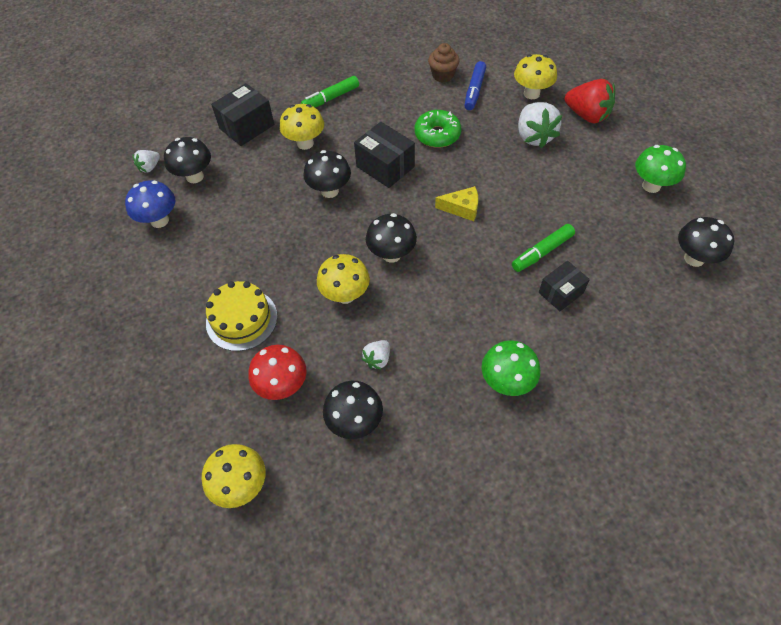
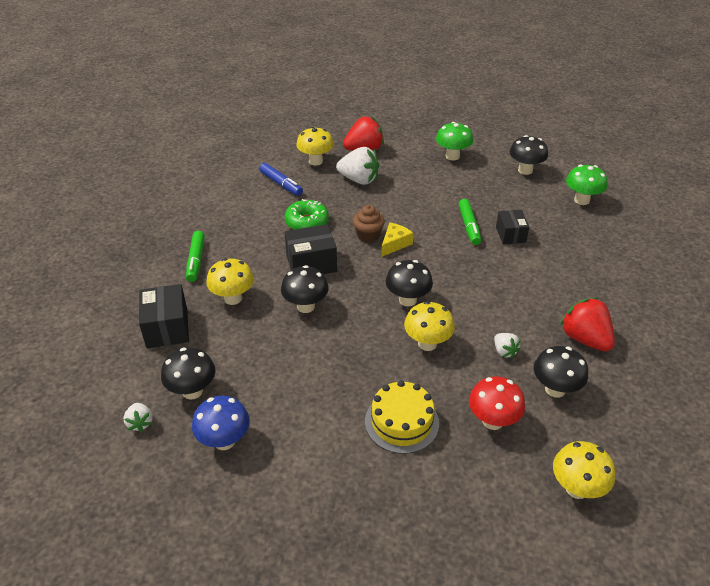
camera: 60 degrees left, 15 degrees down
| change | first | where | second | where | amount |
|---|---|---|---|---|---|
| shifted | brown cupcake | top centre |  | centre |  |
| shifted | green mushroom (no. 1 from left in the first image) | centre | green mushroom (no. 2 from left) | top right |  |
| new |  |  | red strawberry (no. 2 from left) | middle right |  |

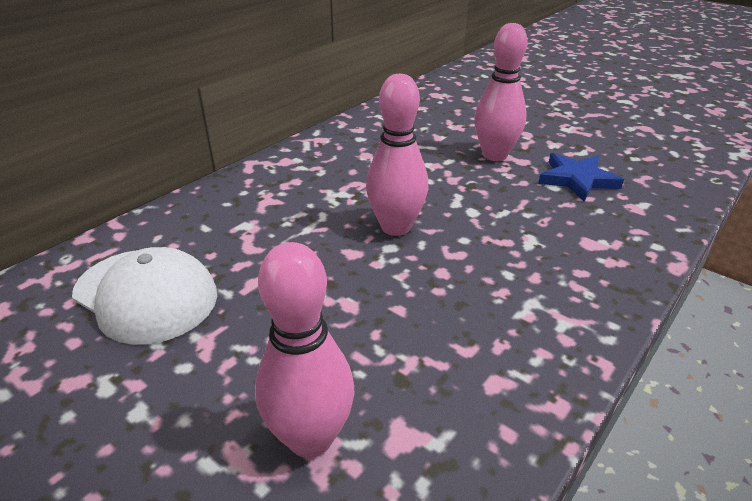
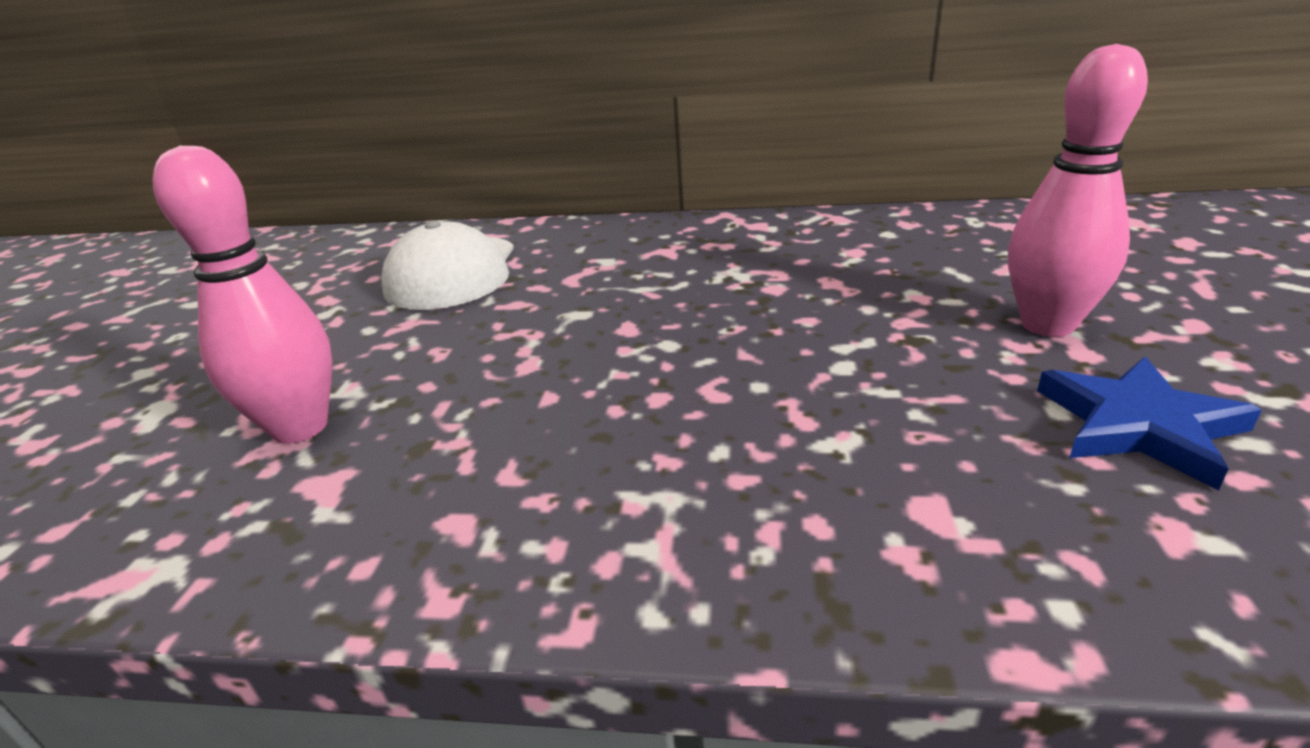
camera: 60 degrees right, 5 degrees down
| change | first | where | second | where | amount |
|---|---|---|---|---|---|
| gone | pink bowling pin (no. 2 from left) | top centre |  |  |  |

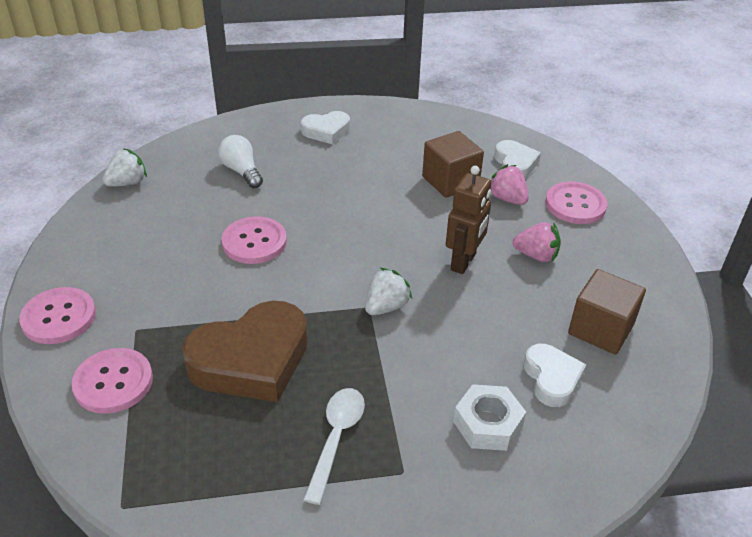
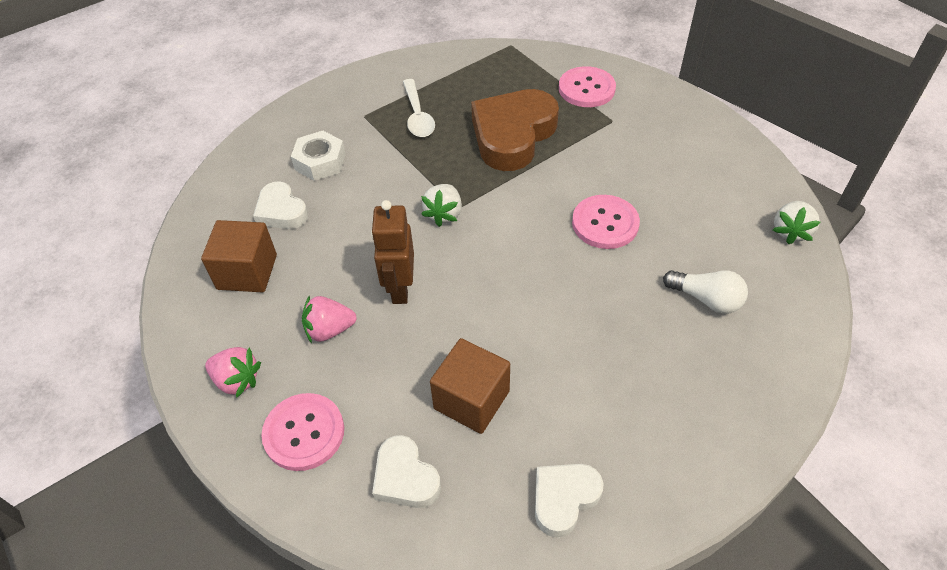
camera: 155 degrees right, 10 degrees up
| change | first | where | second | where | amount |
|---|---|---|---|---|---|
| shifted | white heart (no. 1 from left in the first image) | top centre | white heart (no. 3 from left) | bottom centre |  |
| shifted | pink strawberry (no. 1 from left) | middle right |  | middle left |  |
| gone | pink button (no. 1 from left) | middle left |  |  |  |

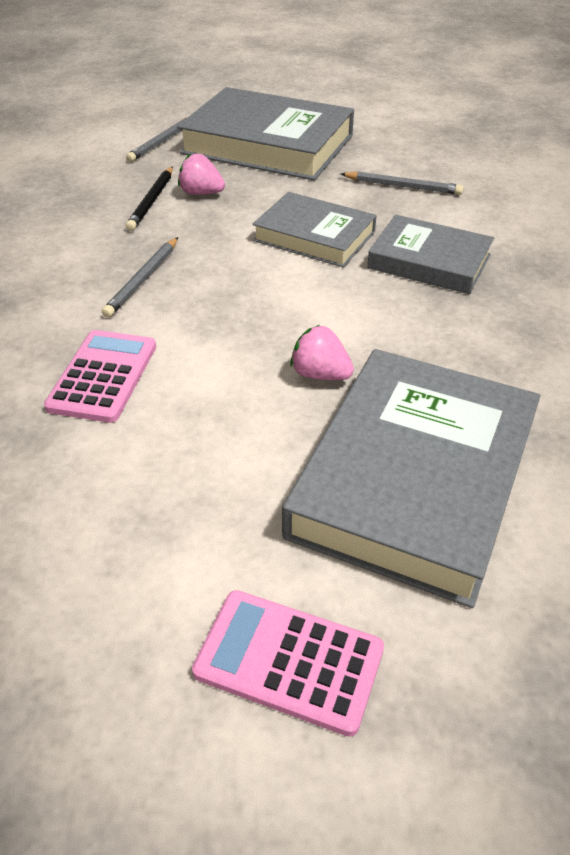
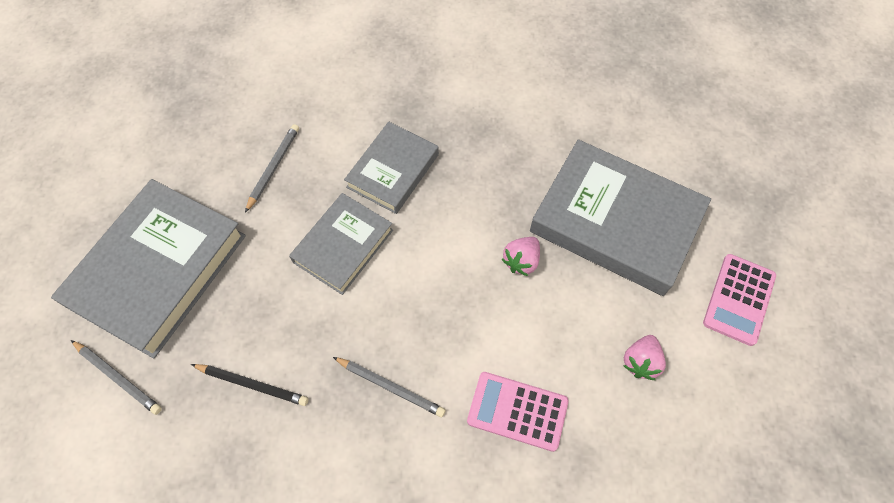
camera: 85 degrees left, 20 degrees up
| change | first | where | second | where | amount |
|---|---|---|---|---|---|
| shifted | pink strawberry (no. 1 from left in the first image) | top centre | pink strawberry (no. 2 from left) | bottom right |  |

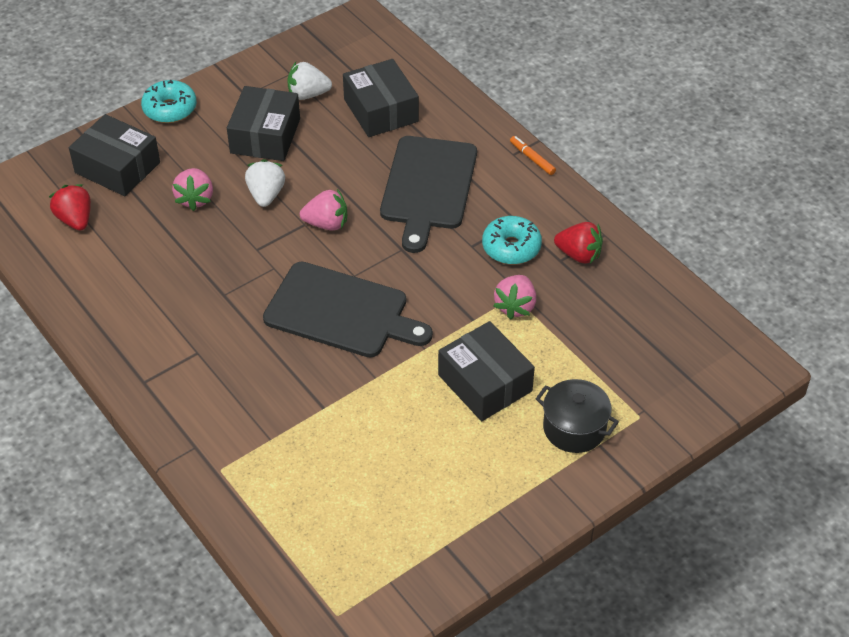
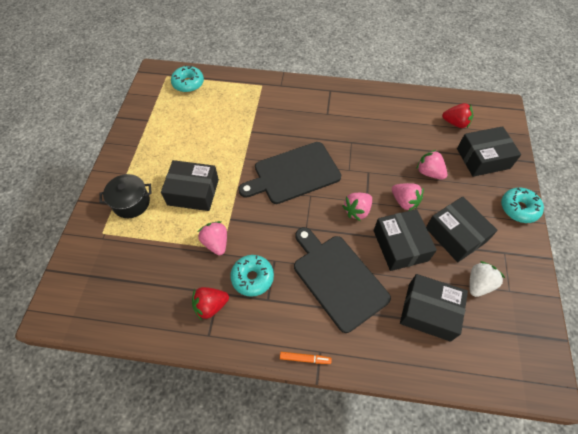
camera: 135 degrees right, 10 degrees up
| change | first | where | second | where | amount |
|---|---|---|---|---|---|
| repainted | white strawberry (no. 1 from left) | top left | pink strawberry (no. 3 from left) | middle right |  |
| new |  |  | turquoise donut (no. 1 from left) | top left |  |
| new |  |  | black box (no. 2 from left) | middle right |  |

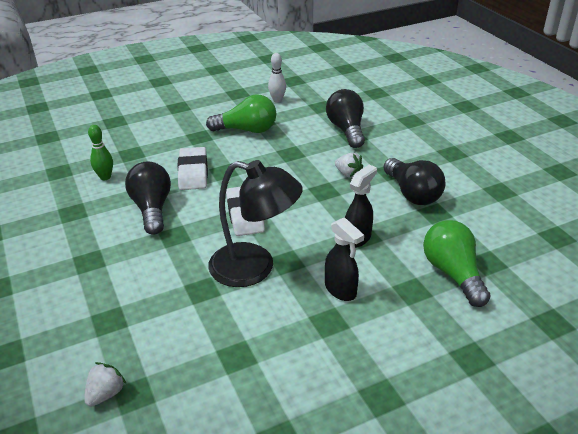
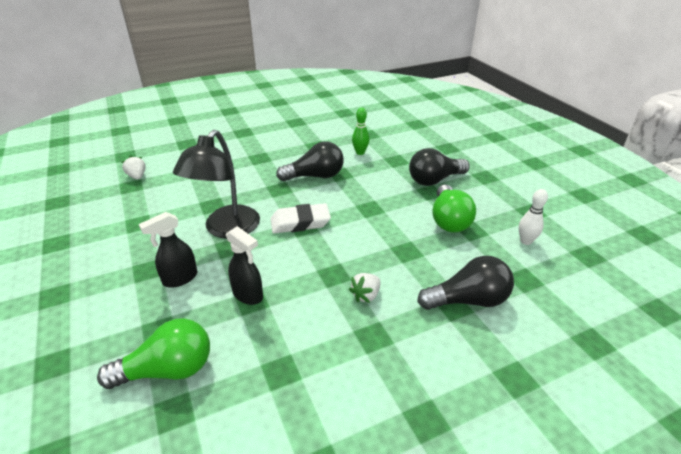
camera: 90 degrees right, 0 degrees up
| change | first | where | second | where | amount |
|---|---|---|---|---|---|
| gone | white eraser (no. 1 from left) | middle left |  |  |  |
| shifted | black light bulb (no. 3 from left in the first image) | middle right | black light bulb (no. 2 from left) | centre |  |
| rotated | white strawberry (no. 1 from left) | bottom left |  | middle left | 150 degrees counterclockwise |

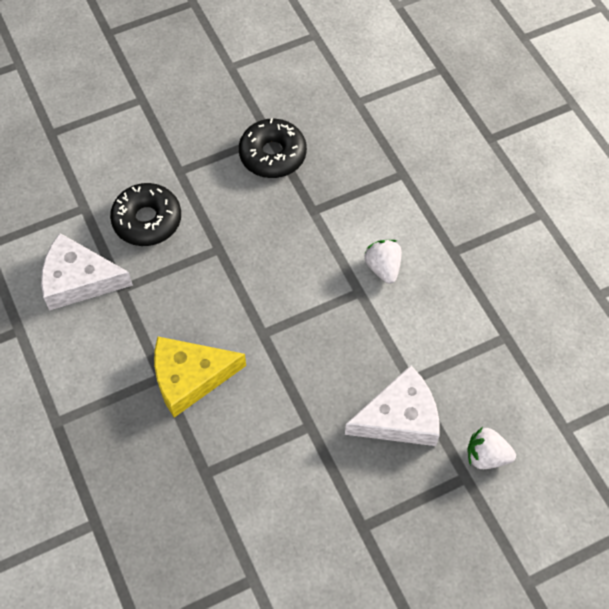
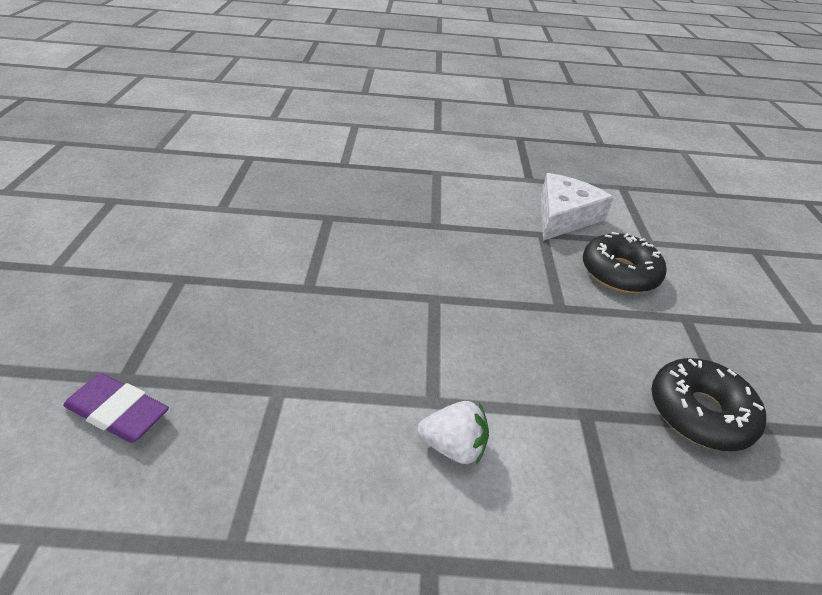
camera: 115 degrees right, 20 degrees down
| change | first | where | second | where | amount |
|---|---|---|---|---|---|
| gone | yellow cheese | middle left |  |  |  |
| gone | white cheese (no. 2 from left) | centre |  |  |  |
| swapped | white strawberry (no. 2 from left) | bottom right | purple eraser | bottom left |  |

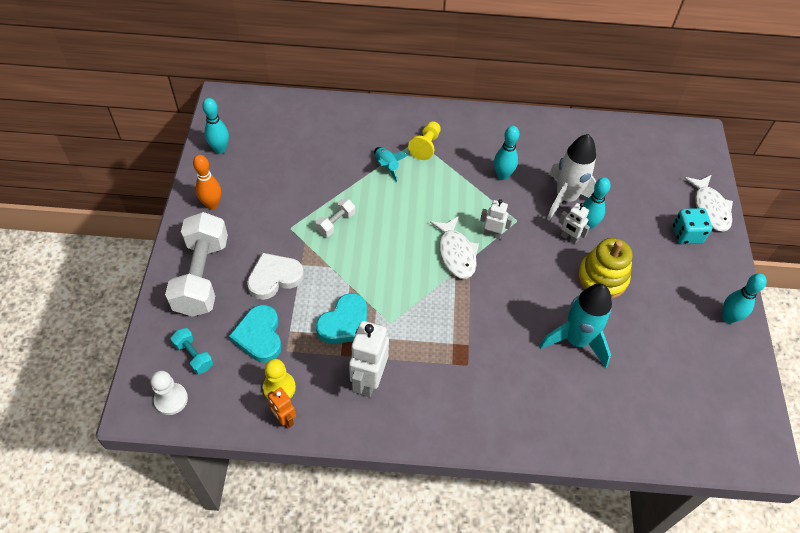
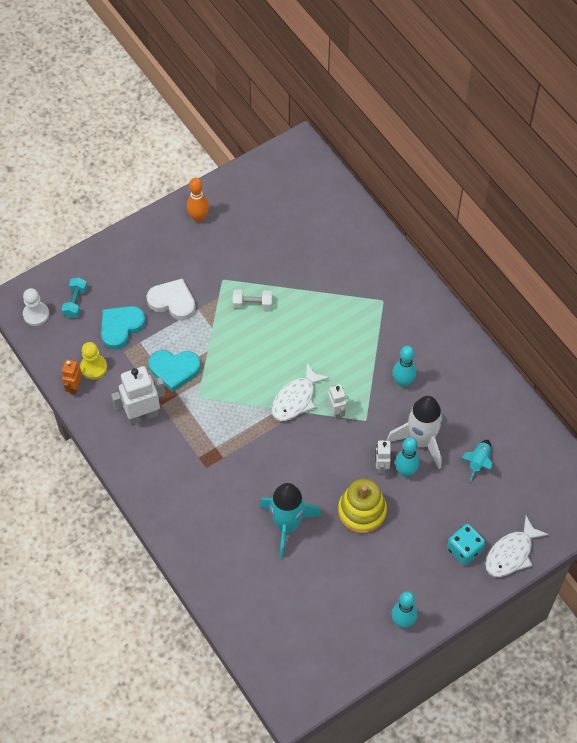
camera: 55 degrees right, 5 degrees up
| change | first | where | second | where | amount |
|---|---|---|---|---|---|
| gone | turquoise bowling pin (no. 1 from left) | top left |  |  |  |
| gone | yellow pawn (no. 2 from left) | top centre |  |  |  |
| shifted | turquoise rocket (no. 1 from left in the first image) | top centre | turquoise rocket (no. 2 from left) | middle right |  |
| gone | white dumbbell (no. 1 from left) | middle left |  |  |  |

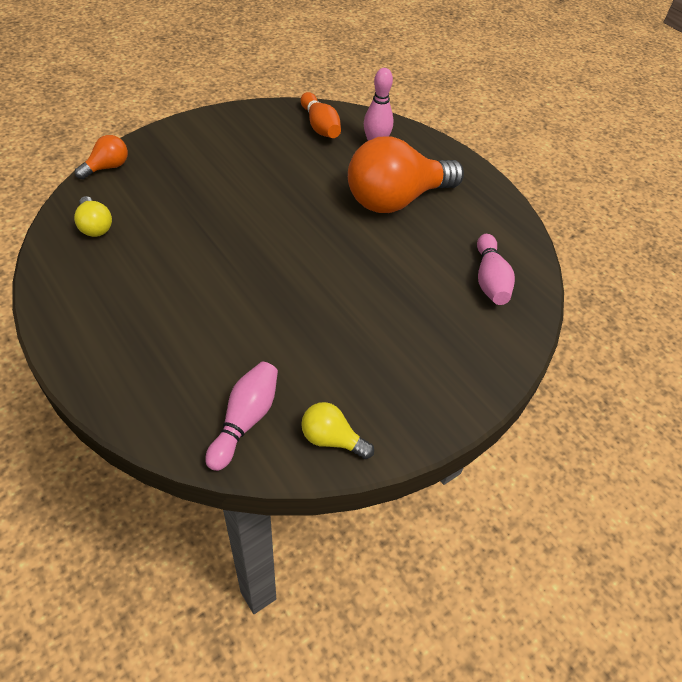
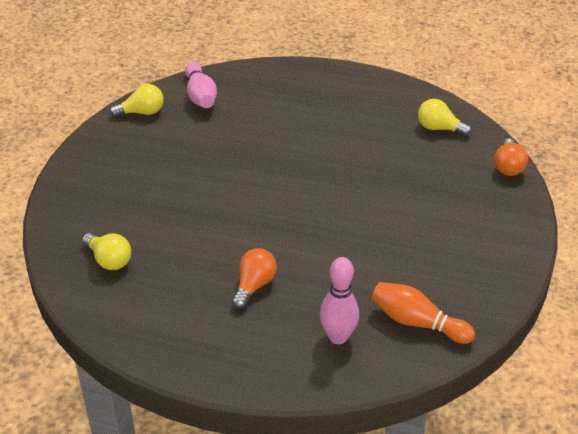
camera: 145 degrees right, 10 degrees down
| change | first | where | second | where | amount |
|---|---|---|---|---|---|
| scaled | orange light bulb (no. 2 from left in the first image) | top centre | orange light bulb (no. 1 from left) | centre | x0.45 |
| swapped | pink bowling pin (no. 3 from left) | middle right | yellow light bulb (no. 1 from left) | middle left |  |

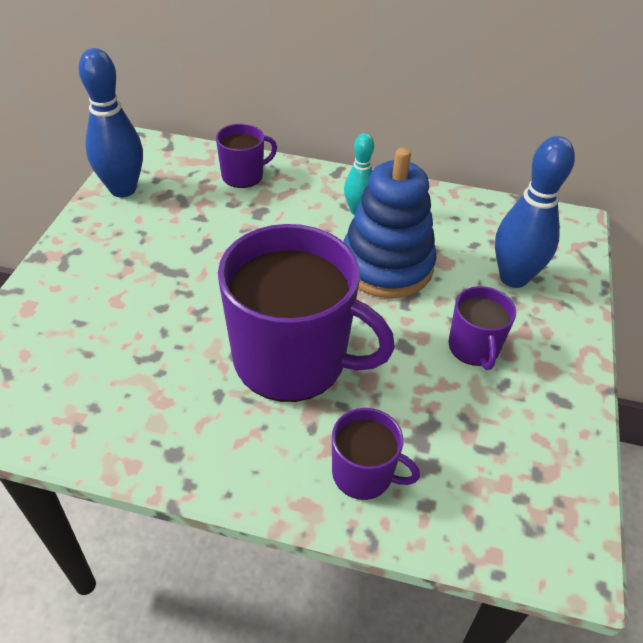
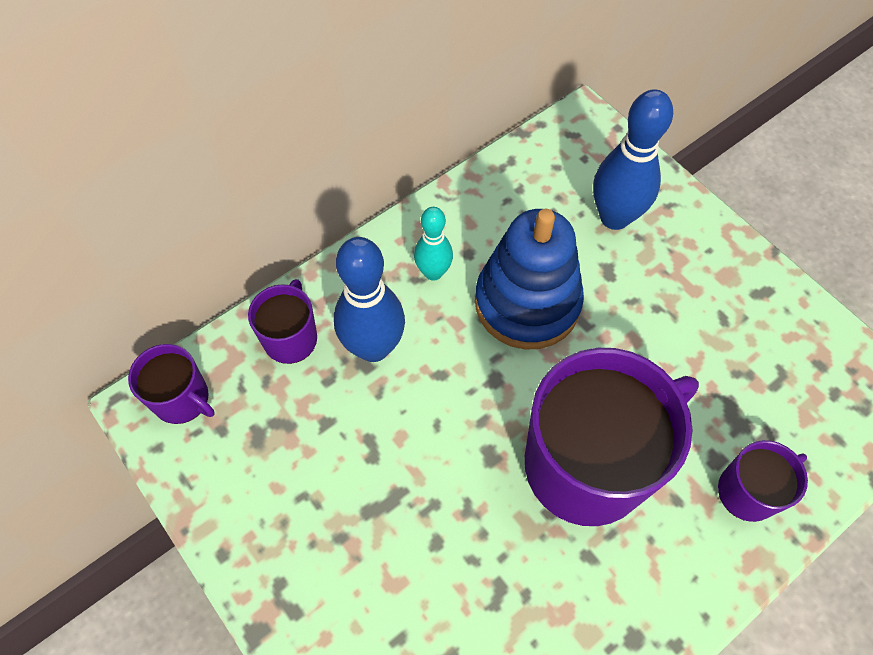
camera: 50 degrees left, 15 degrees up
| change | first | where | second | where | amount |
|---|---|---|---|---|---|
| shifted | blue bowling pin (no. 1 from left) | top left |  | centre |  |
| shifted | purple mug (no. 4 from left in the first image) | middle right | purple mug (no. 1 from left) | middle left |  |

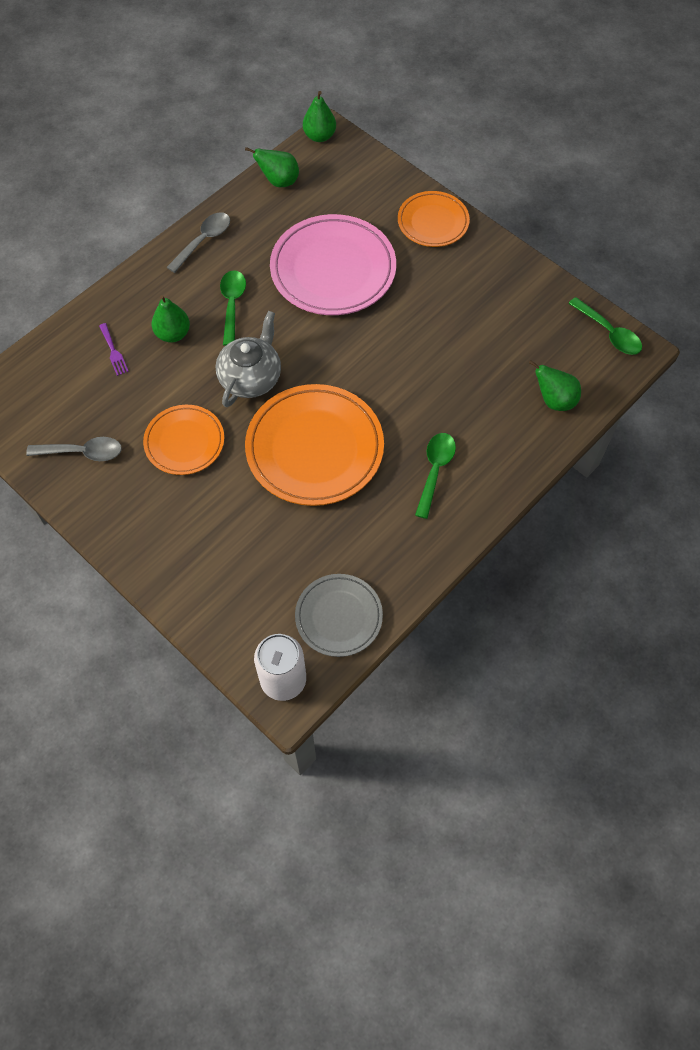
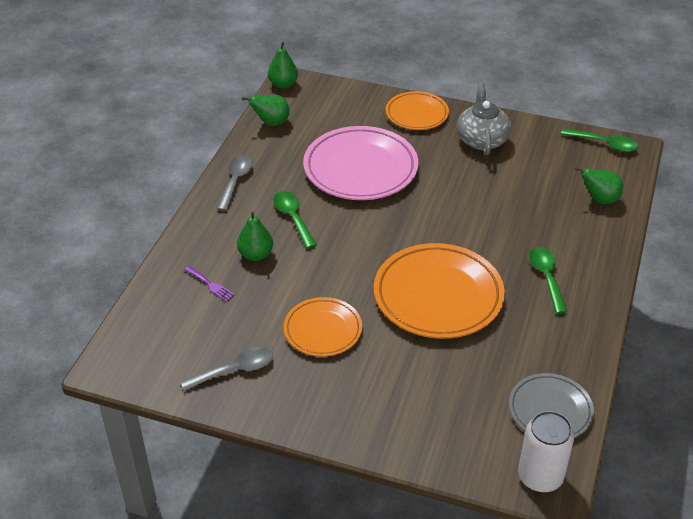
camera: 25 degrees left, 20 degrees down
| change | first | where | second | where | amount |
|---|---|---|---|---|---|
| shifted | grey teapot | centre |  | top right |  |

